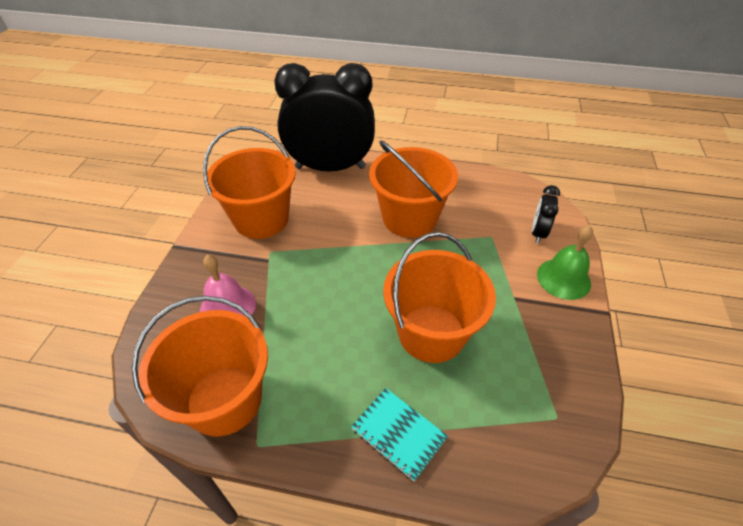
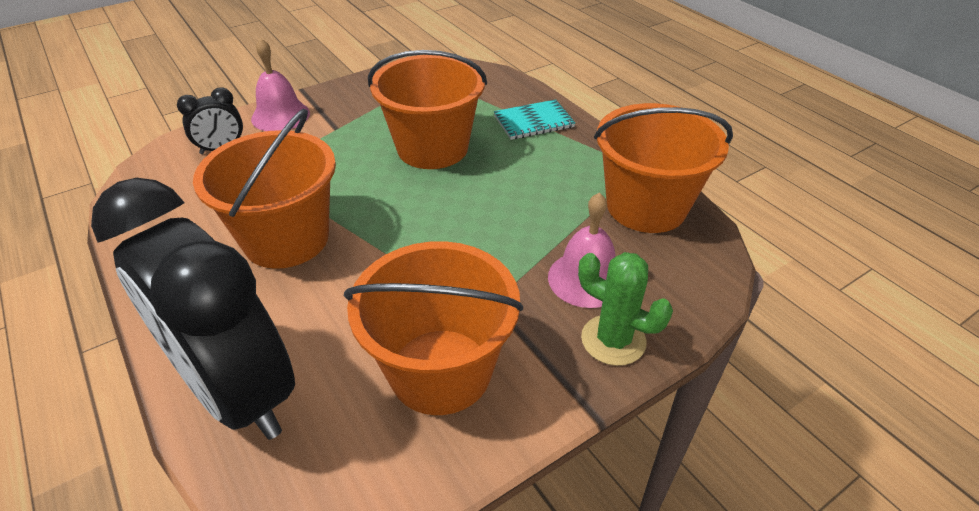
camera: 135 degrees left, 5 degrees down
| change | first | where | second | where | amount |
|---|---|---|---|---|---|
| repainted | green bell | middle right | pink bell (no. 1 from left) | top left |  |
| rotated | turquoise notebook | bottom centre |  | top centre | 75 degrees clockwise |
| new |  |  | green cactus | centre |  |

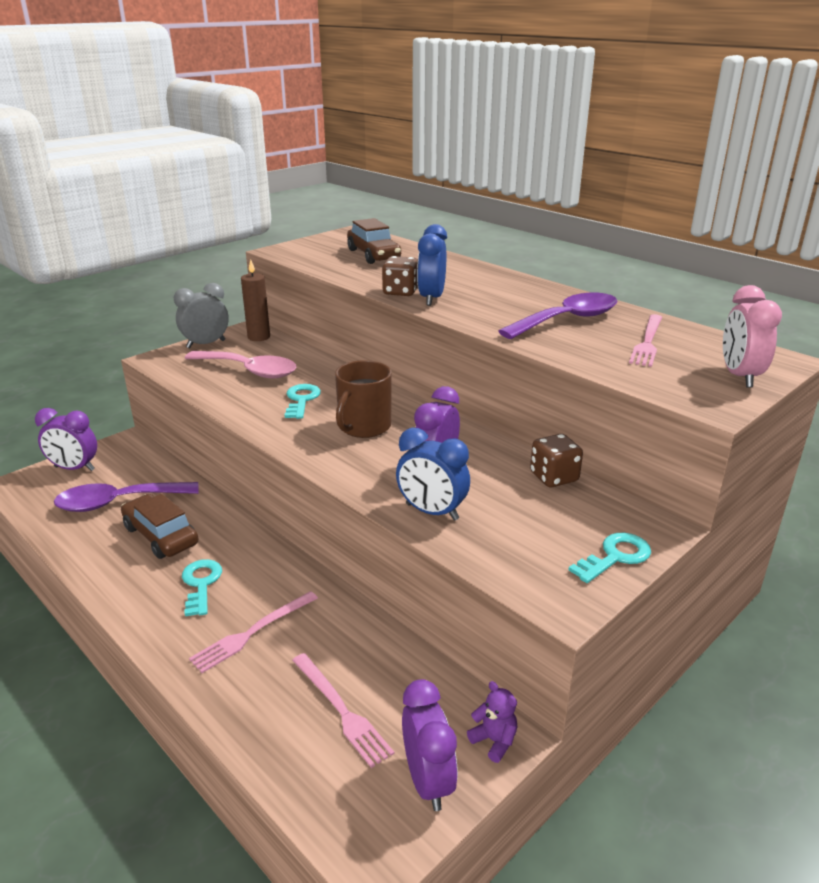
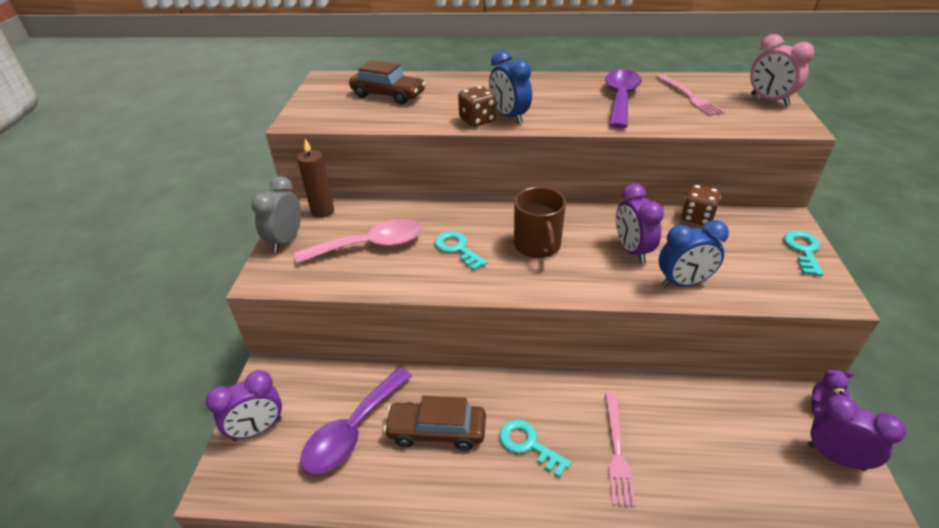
camera: 40 degrees left, 10 degrees up
| change | first | where | second | where | amount |
|---|---|---|---|---|---|
| gone | pink fork (no. 2 from left) | bottom centre |  |  |  |

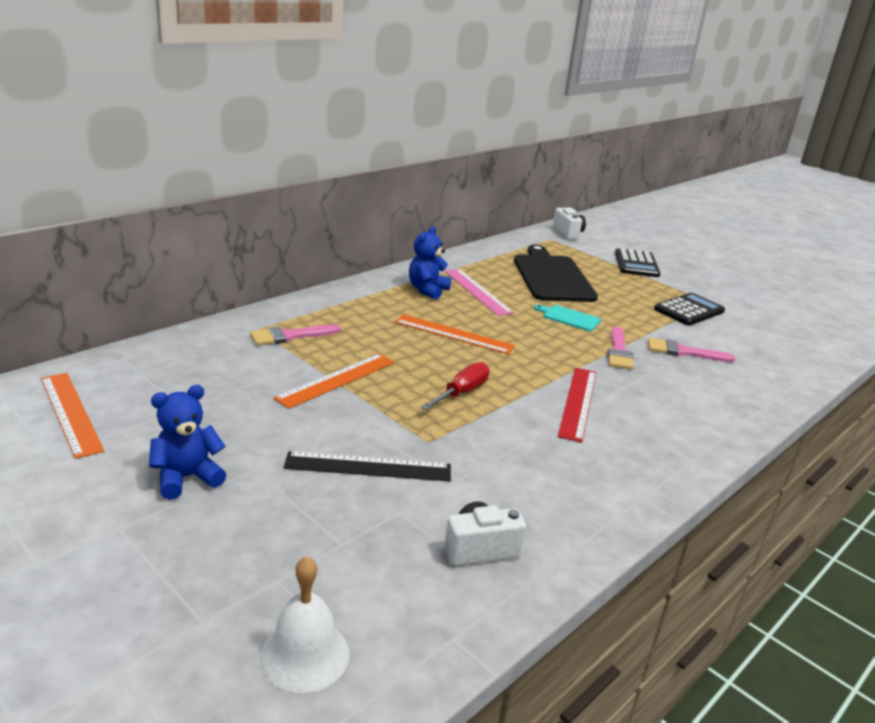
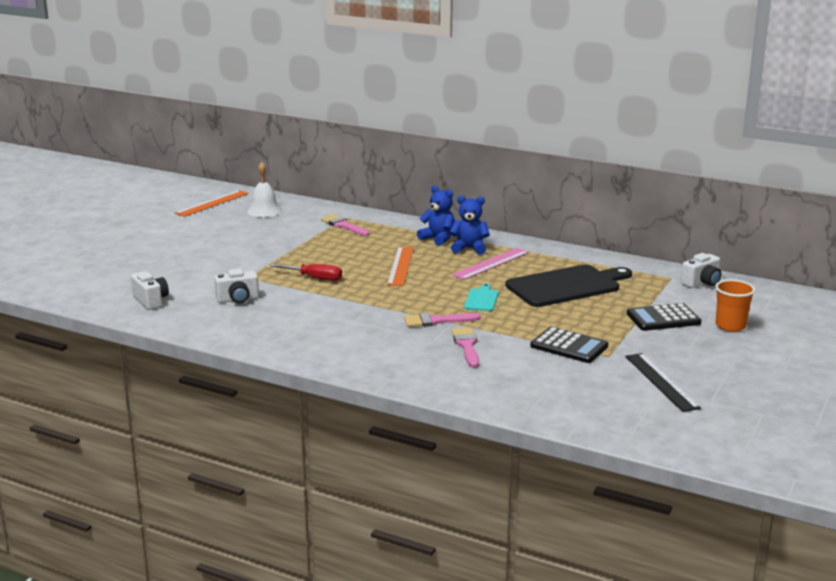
camera: 75 degrees right, 5 degrees down
| change | first | where | second | where | amount |
|---|---|---|---|---|---|
| gone | orange ruler (no. 2 from left) | centre |  |  |  |
| gone | red ruler | centre |  |  |  |
| shifted | blue teddy bear (no. 1 from left) | middle left |  | centre |  |
| shifted | black ruler | centre |  | middle right |  |
| shifted | white bell | bottom centre |  | top left |  |
| new |  |  | white camera (no. 2 from left) | middle left |  |
| new |  |  | orange cup | middle right |  |

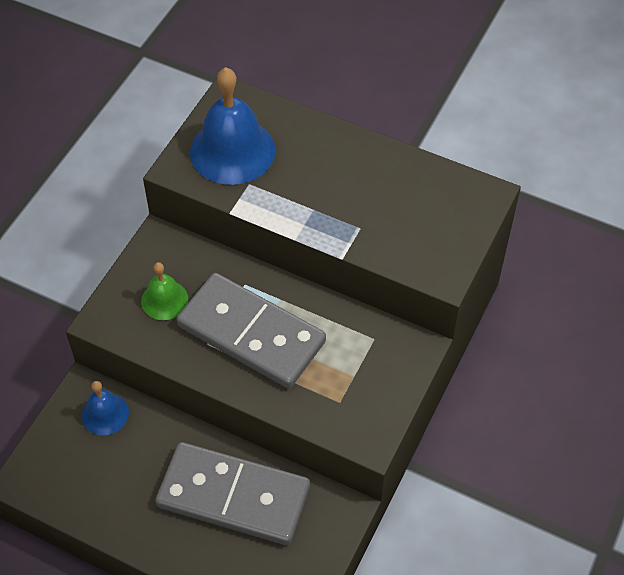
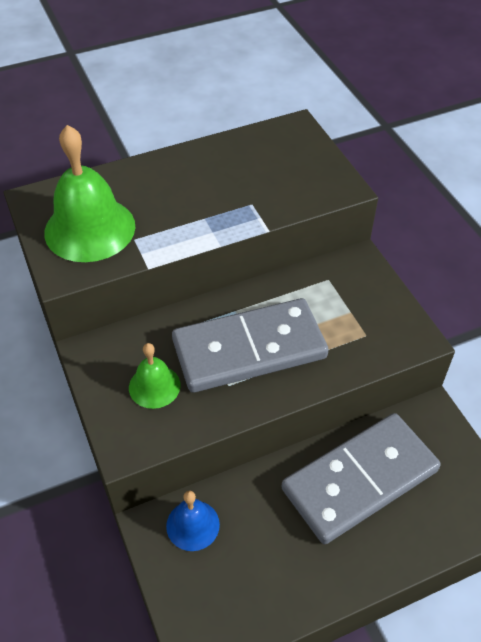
camera: 50 degrees left, 5 degrees down
| change | first | where | second | where | amount |
|---|---|---|---|---|---|
| repainted | blue bell (no. 2 from left) | top centre | green bell (no. 1 from left) | top left |  |

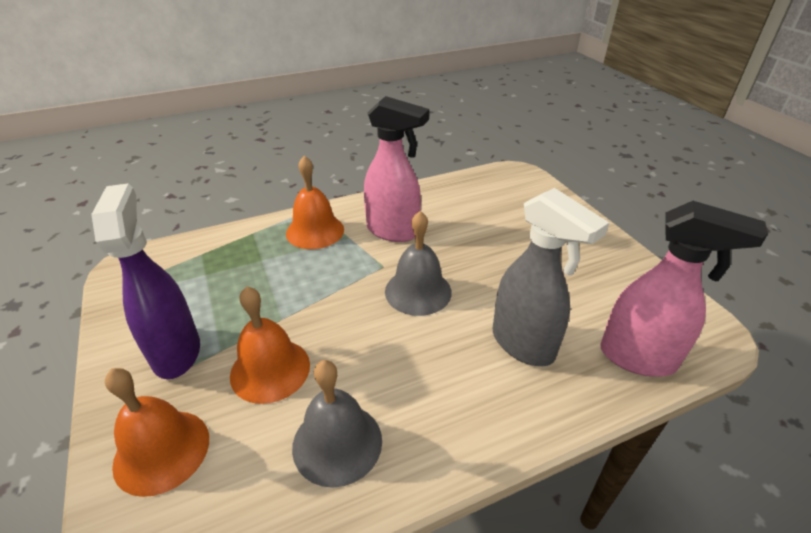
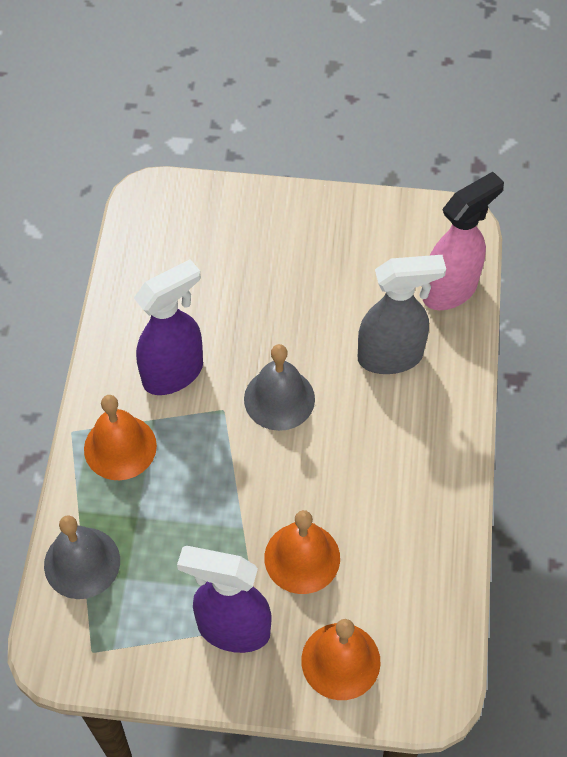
camera: 60 degrees left, 20 degrees up
| change | first | where | second | where | amount |
|---|---|---|---|---|---|
| repainted | pink spray bottle (no. 1 from left) | top centre | purple spray bottle (no. 1 from left) | middle left |  |
| shifted | grey bell (no. 1 from left) | bottom centre |  | bottom left |  |

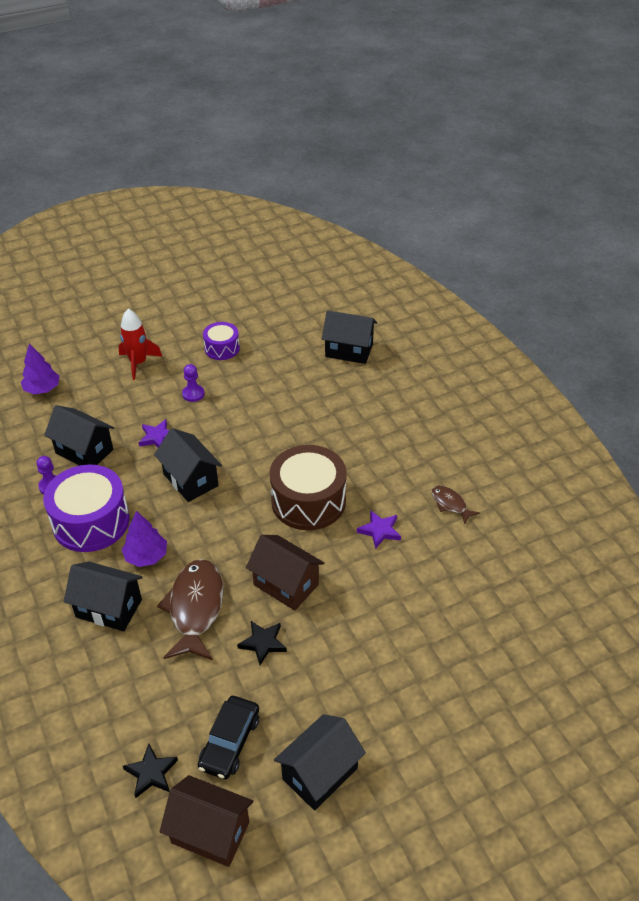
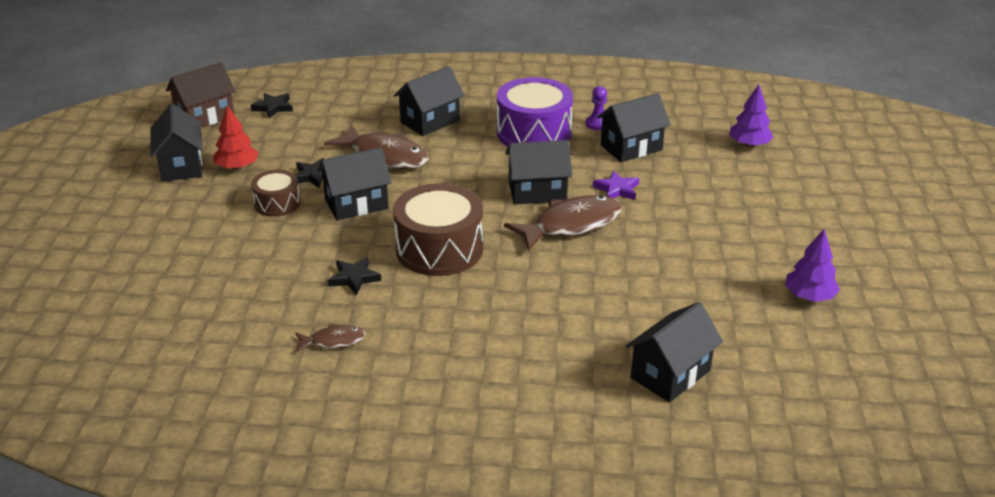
camera: 120 degrees right, 10 degrees down
| change | first | where | second | where | amount |
|---|---|---|---|---|---|
| gone | red rocket | middle left |  |  |  |
| gone | purple drum (no. 2 from left) | centre |  |  |  |
| gone | purple pawn (no. 2 from left) | middle left |  |  |  |
| repainted | purple star (no. 2 from left) | centre | black star (no. 3 from left) | centre |  |
| shifted | purple tree (no. 2 from left) | middle left |  | middle right |  |
| repainted | brown house (no. 2 from left) | centre | black house (no. 2 from left) | centre |  |
| gone | black car | bottom centre |  |  |  |
| new |  |  | red tree | top left |  |
| new |  |  | brown drum (no. 1 from left) | middle left |  |
| new |  |  | brown fish (no. 3 from left) | centre |  |

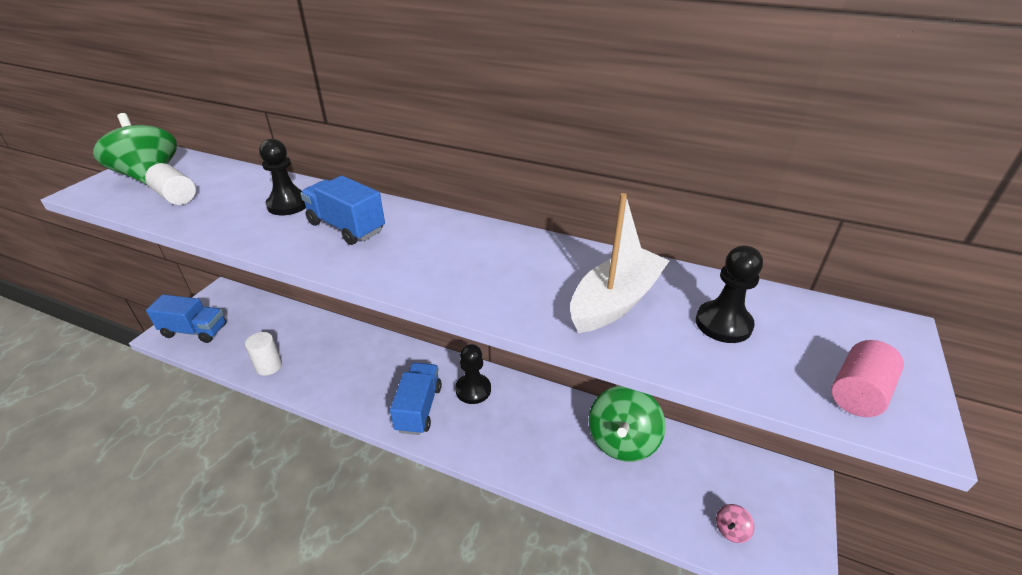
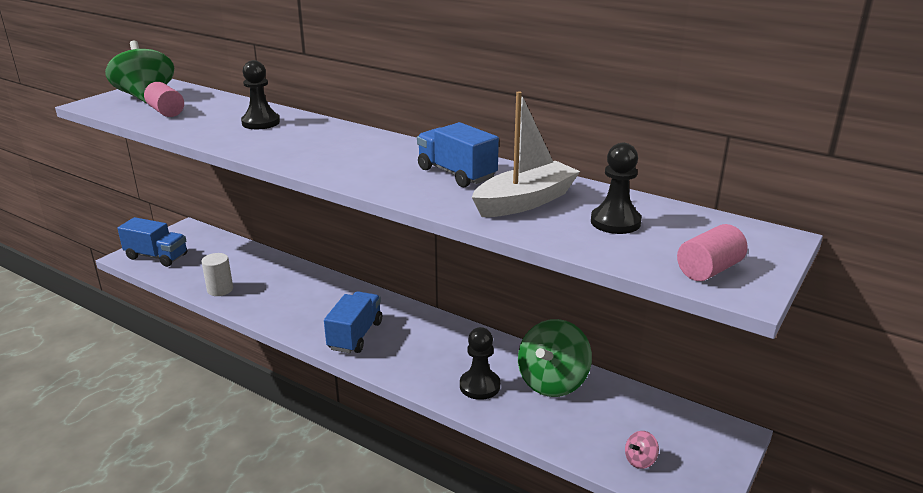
camera: 10 degrees right, 10 degrees down
| change | first | where | second | where | amount |
|---|---|---|---|---|---|
| repainted | white cylinder (no. 1 from left) | top left | pink cylinder (no. 1 from left) | top left |  |
| shifted | blue truck (no. 2 from left in the first image) | centre | blue truck (no. 3 from left) | top centre |  |
| shifted | black pawn (no. 2 from left) | centre |  | bottom centre |  |

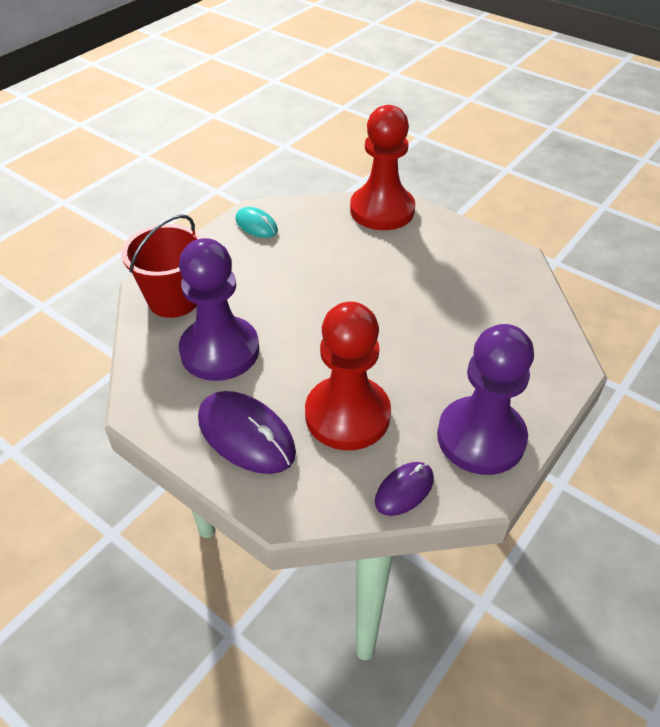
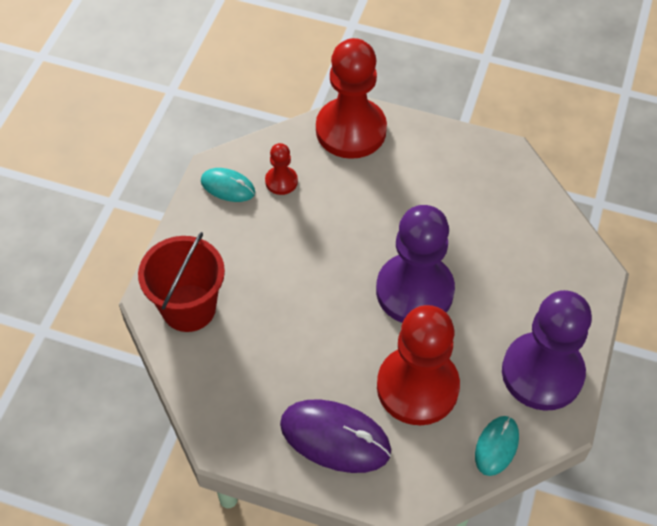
camera: 20 degrees left, 10 degrees up
| change | first | where | second | where | amount |
|---|---|---|---|---|---|
| shifted | purple pawn (no. 1 from left) | middle left |  | centre |  |
| repainted | purple mouse (no. 2 from left) | bottom centre | turquoise mouse (no. 2 from left) | bottom right |  |
| new |  |  | red pawn (no. 1 from left) | top centre |  |

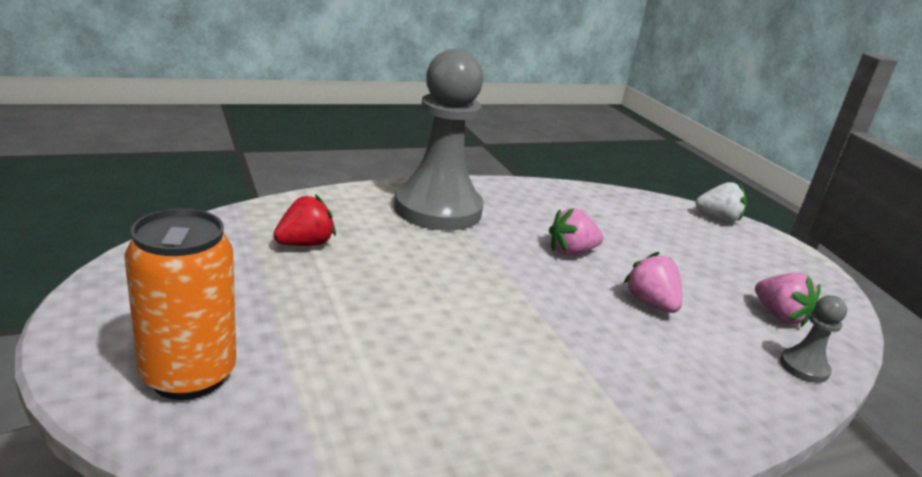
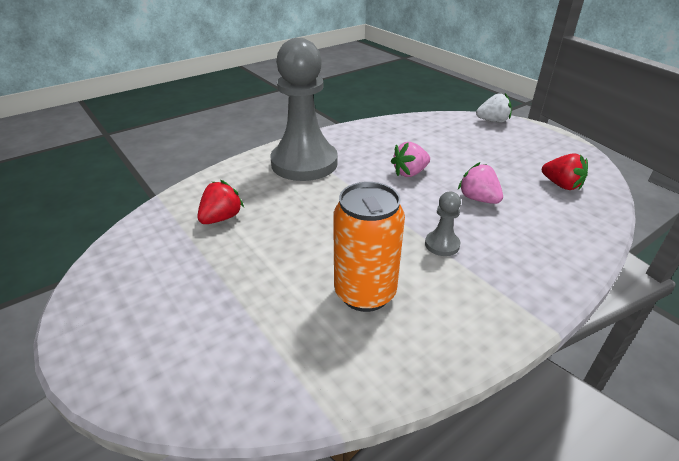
camera: 10 degrees left, 10 degrees up
| change | first | where | second | where | amount |
|---|---|---|---|---|---|
| shifted | orange can | middle left |  | centre |  |
| repainted | pink strawberry (no. 3 from left) | middle right | red strawberry (no. 2 from left) | middle right |  |
| shifted | grey pawn (no. 2 from left) | bottom right |  | centre |  |

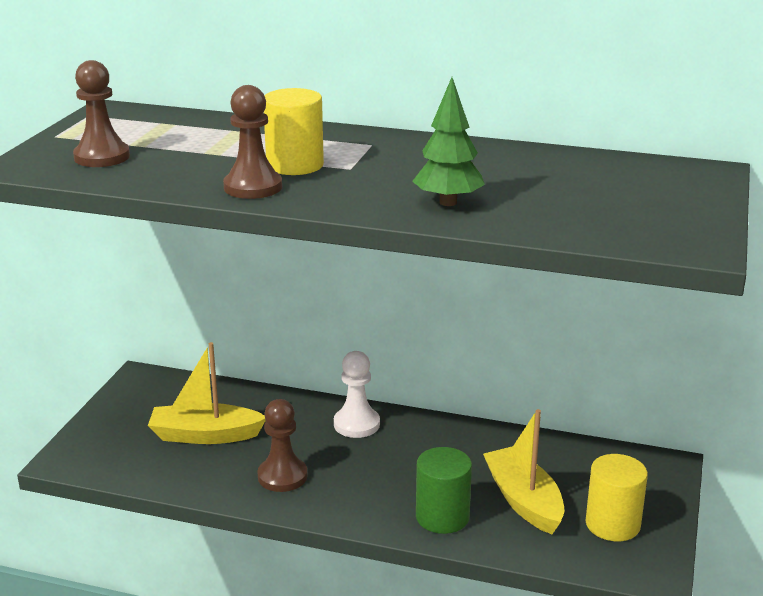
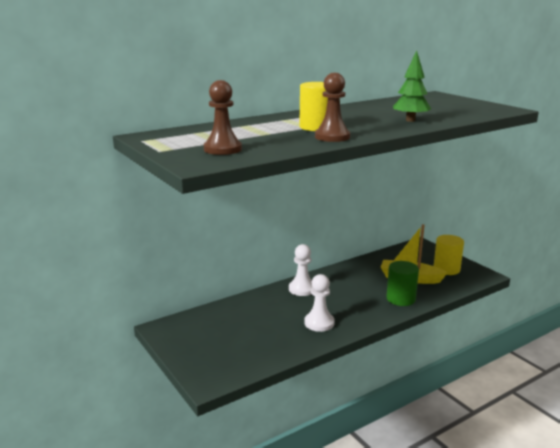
camera: 50 degrees left, 5 degrees down
| change | first | where | second | where | amount |
|---|---|---|---|---|---|
| gone | yellow boat (no. 1 from left) | middle left |  |  |  |
| repainted | brown pawn (no. 3 from left) | bottom centre | white pawn (no. 2 from left) | bottom centre |  |

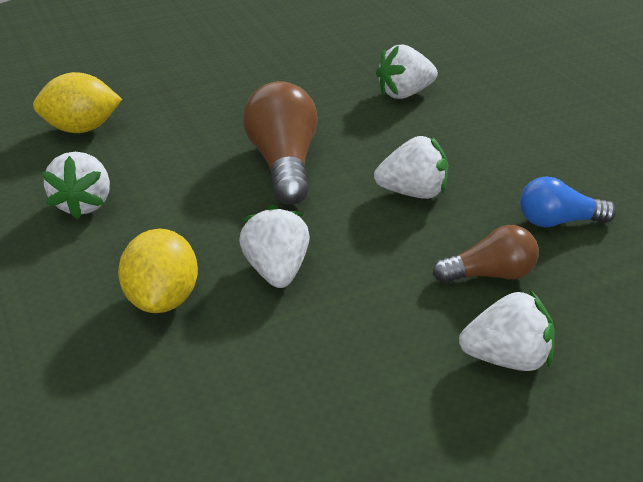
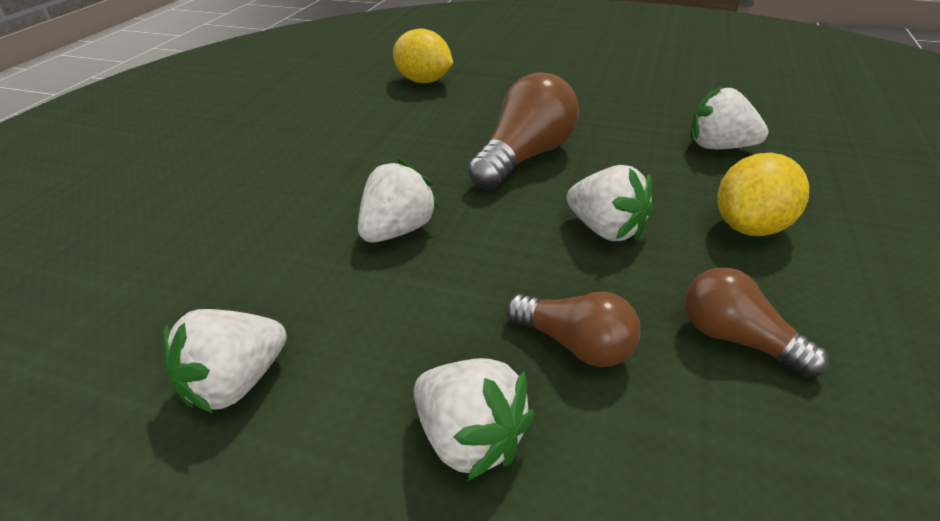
camera: 45 degrees right, 0 degrees up
| change | first | where | second | where | amount |
|---|---|---|---|---|---|
| shifted | white strawberry (no. 1 from left) | middle left |  | bottom left |  |
| repainted | blue light bulb | middle right | brown light bulb (no. 3 from left) | middle right |  |
| shifted | yellow lemon (no. 2 from left) | middle left |  | middle right |  |

